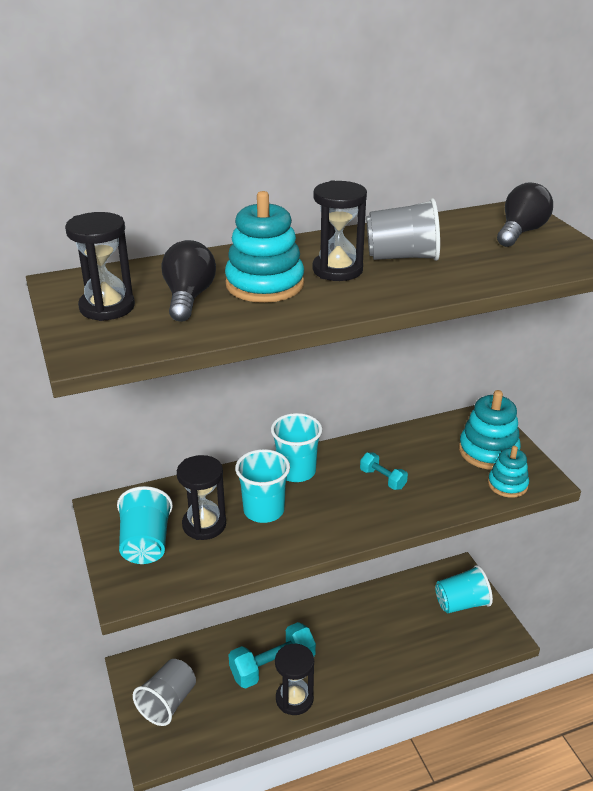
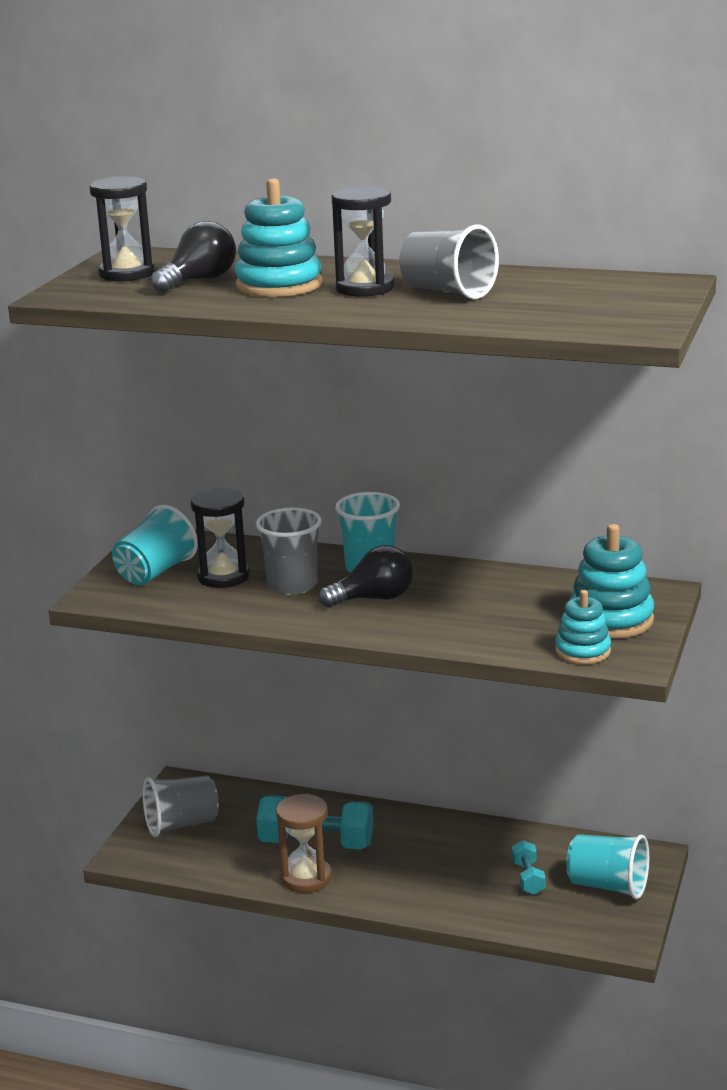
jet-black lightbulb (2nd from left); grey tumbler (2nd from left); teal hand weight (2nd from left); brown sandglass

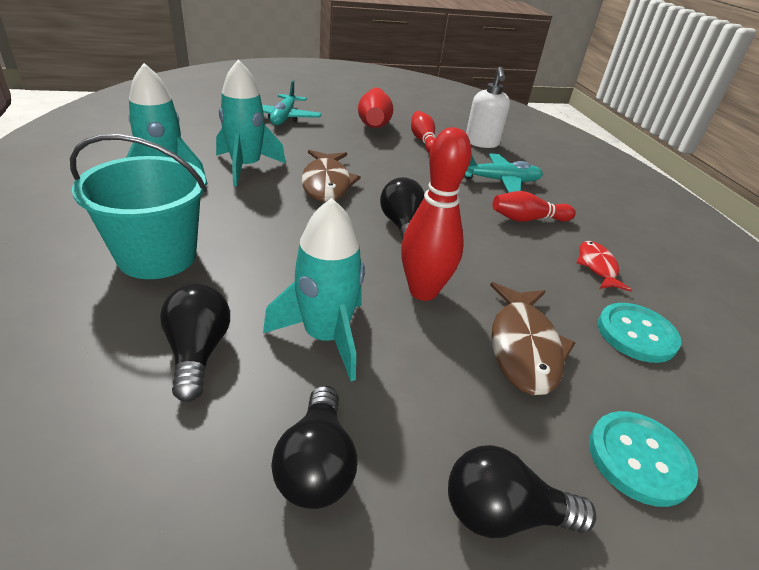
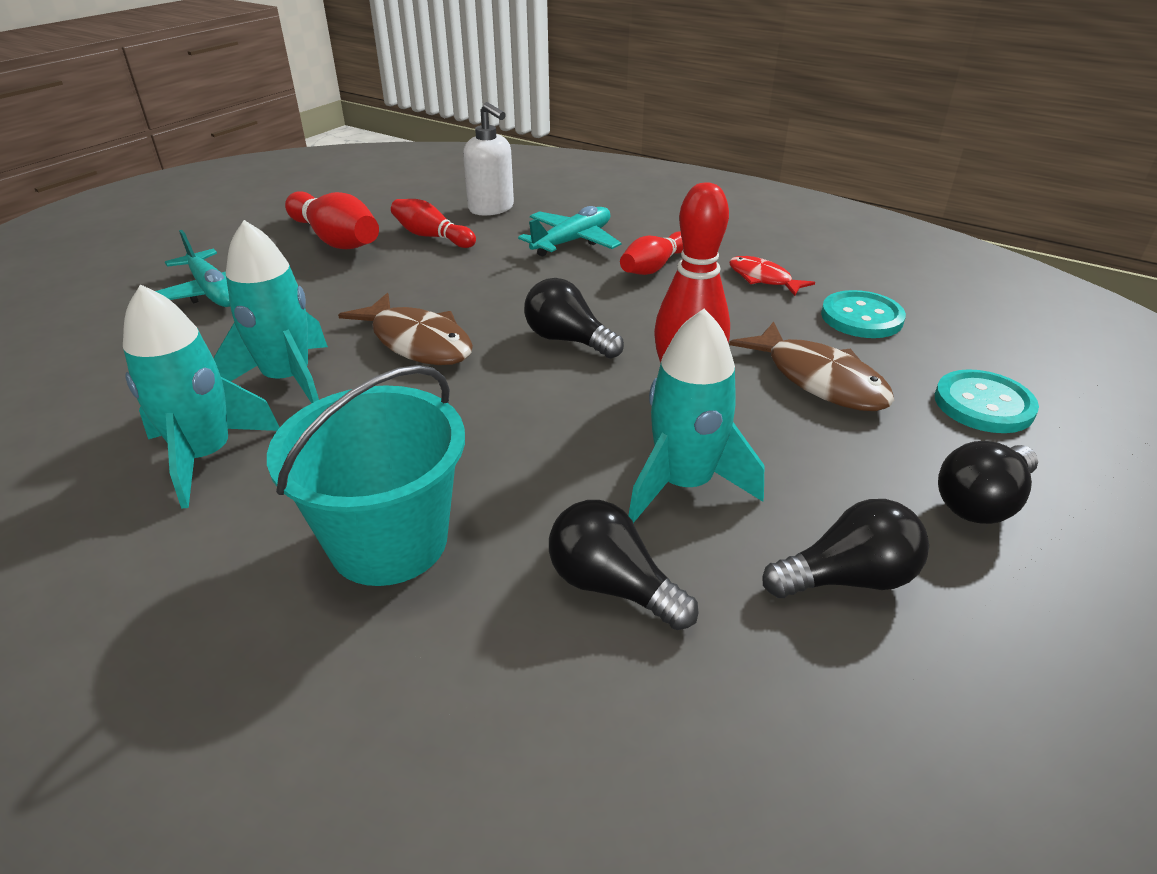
jet-black lightbulb (3rd from left)

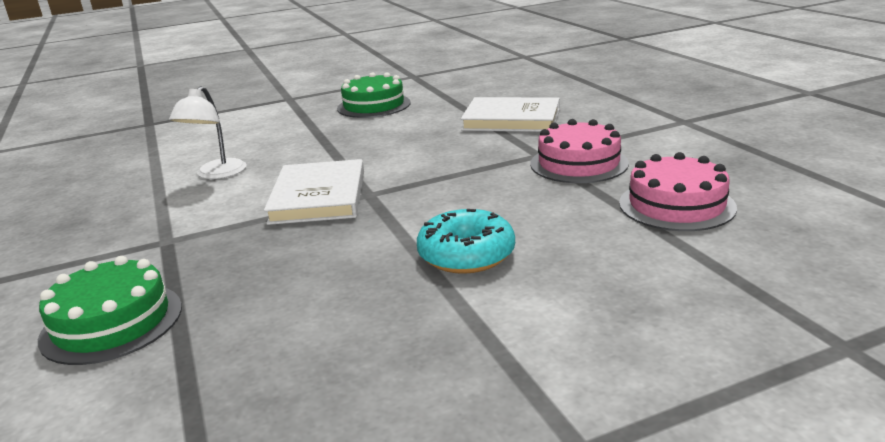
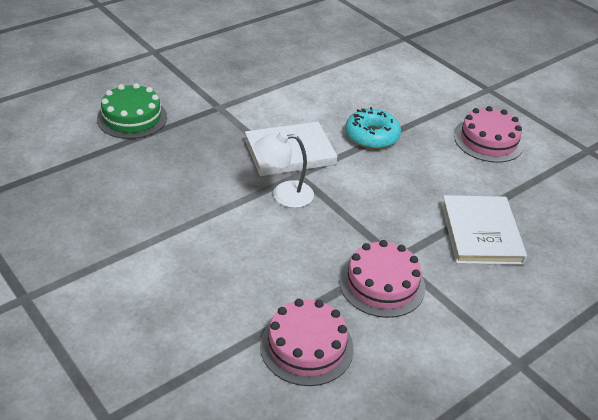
rose-pink gateau (3rd from left); white reading lamp; teal doughnut

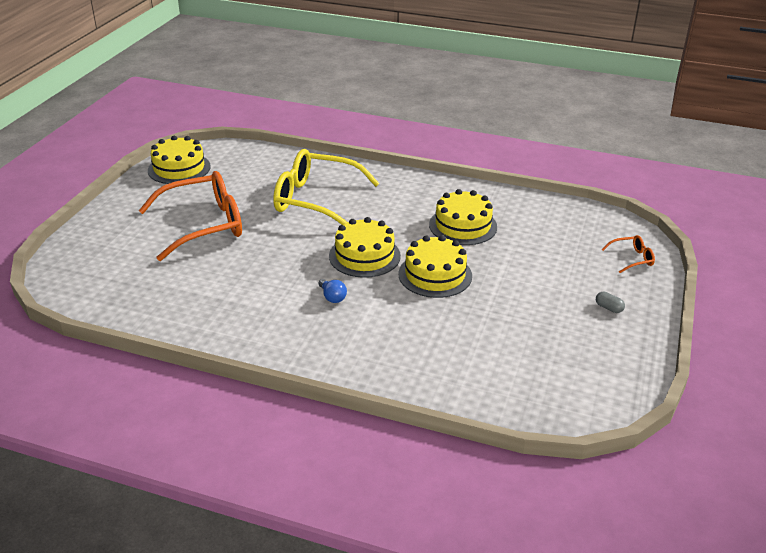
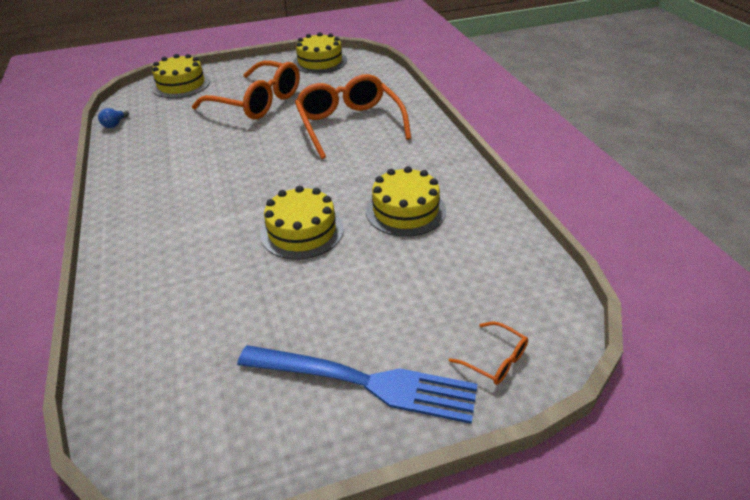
orange-coloured spectacles (2nd from left); yellow gateau (1st from left); blue lightbulb; blue dinner fork

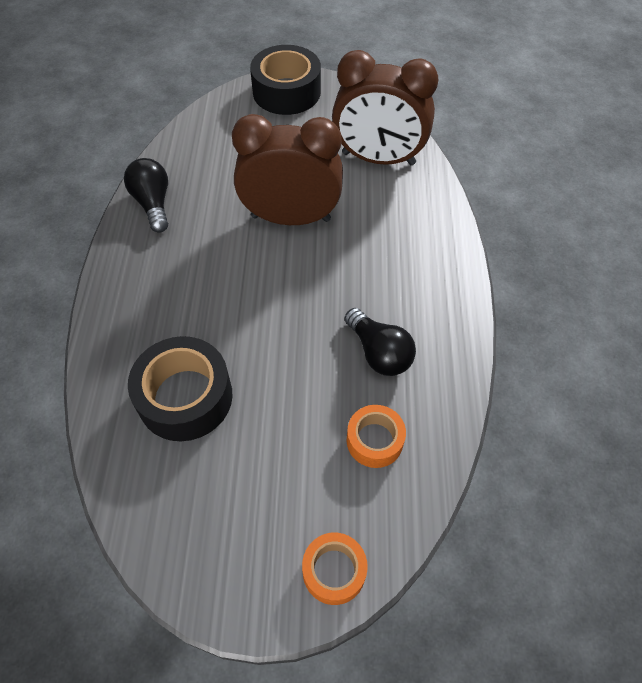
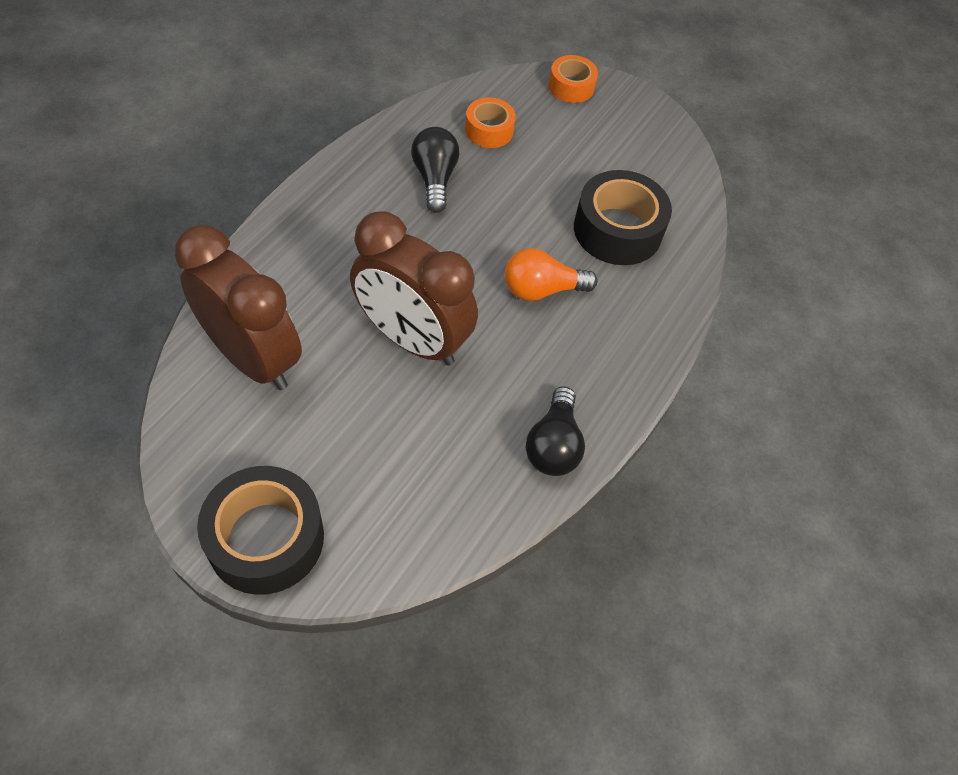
orange-coloured lightbulb

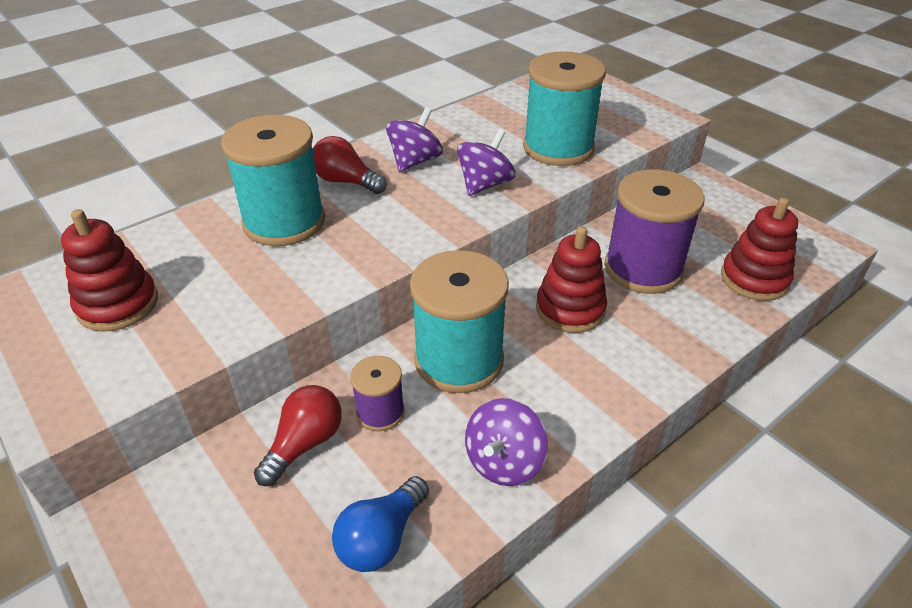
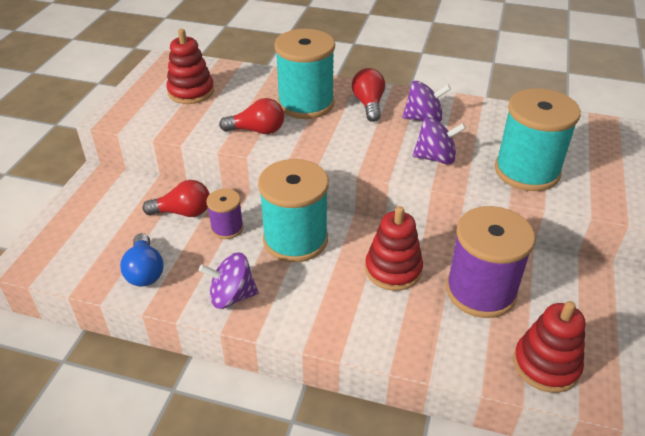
blue lightbulb; crimson lightbulb (2nd from left)

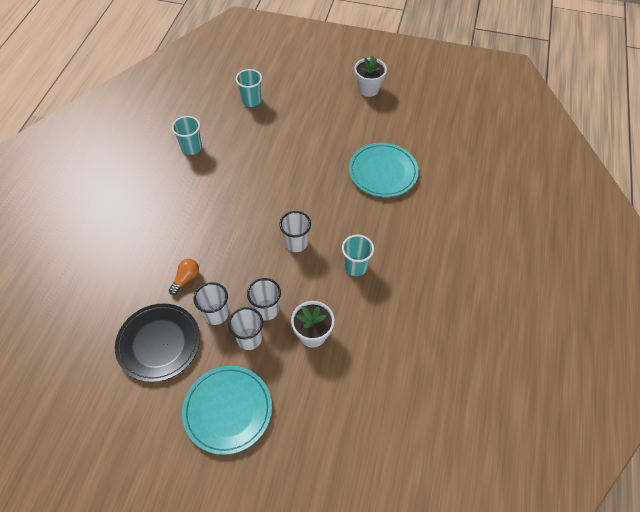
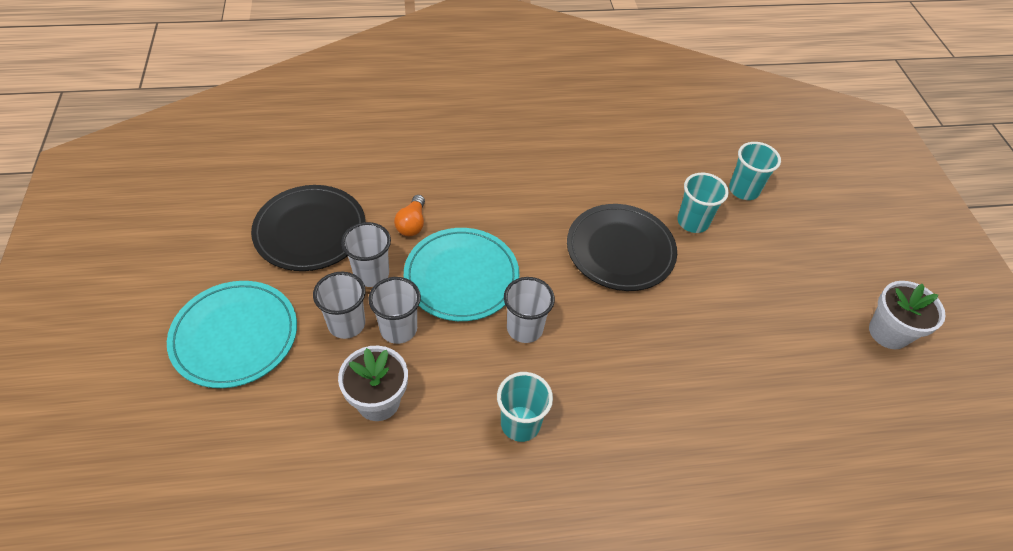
teal tumbler (2nd from left); teal flat dish (2nd from left); orange-coloured lightbulb; jet-black flat dish (2nd from left)

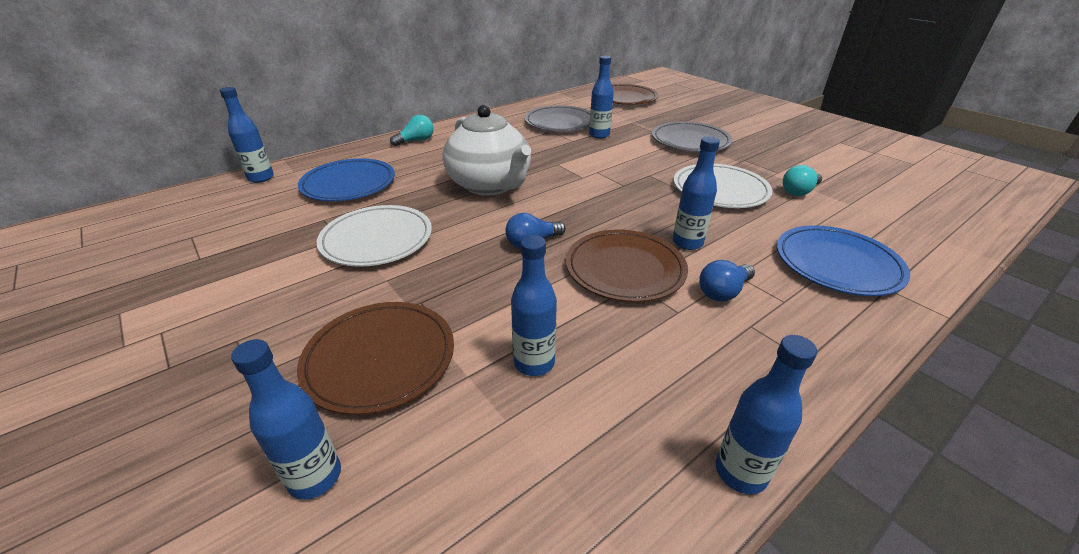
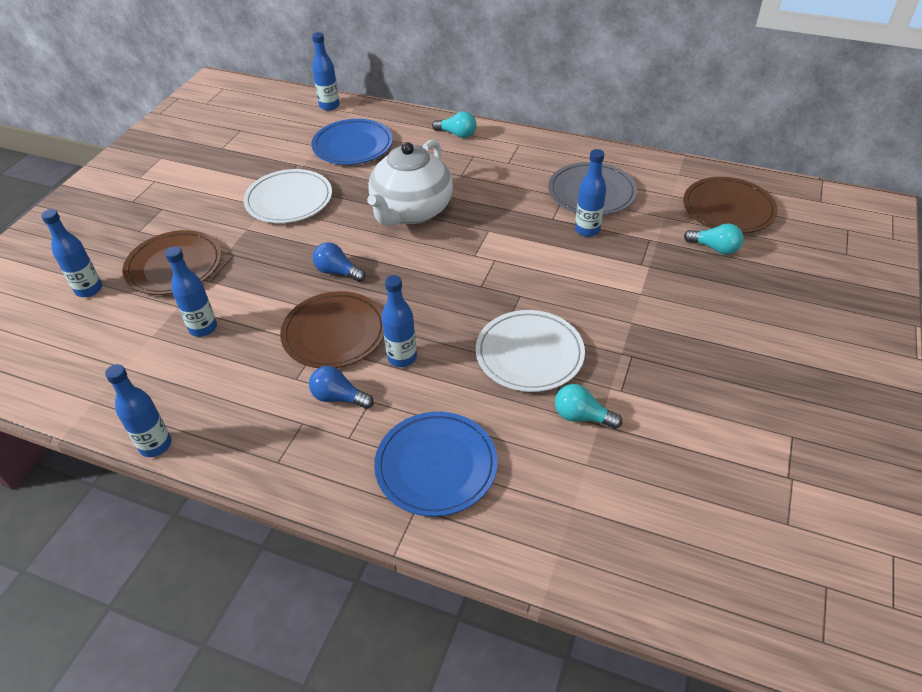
grey flat dish (2nd from left in the first image); teal lightbulb (3rd from left)

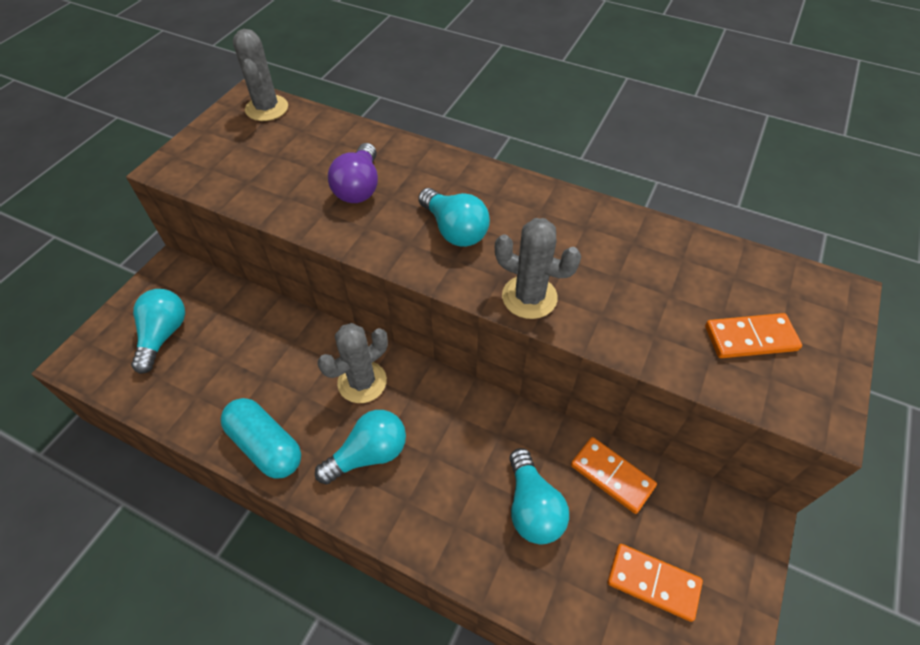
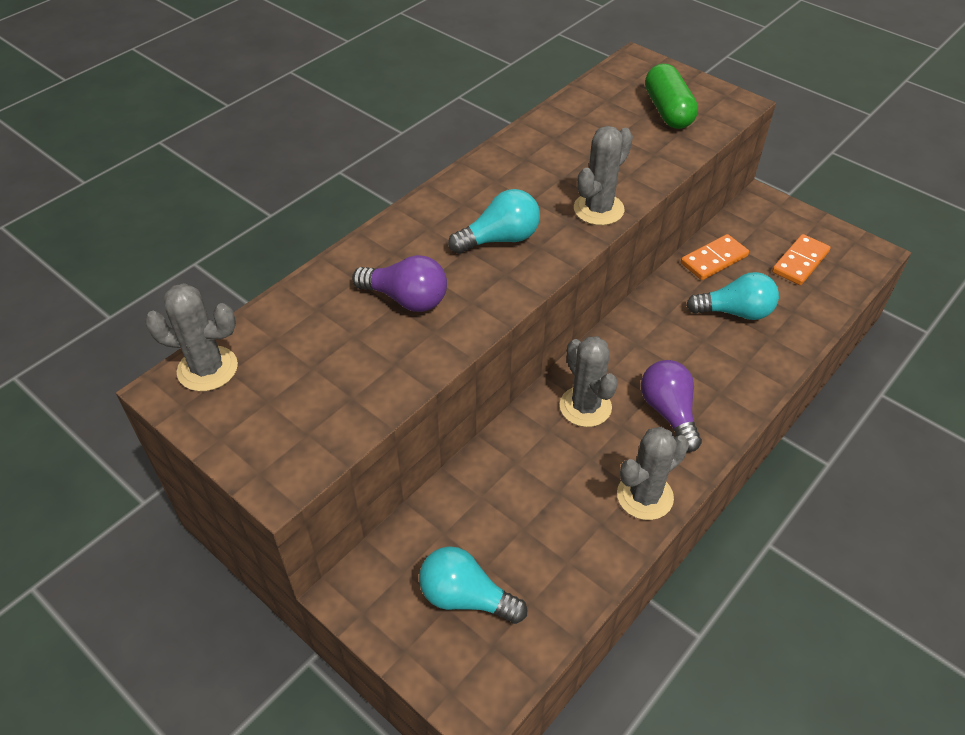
emerald pill shape; grey prickly plant (4th from left); purple lightbulb (2nd from left)

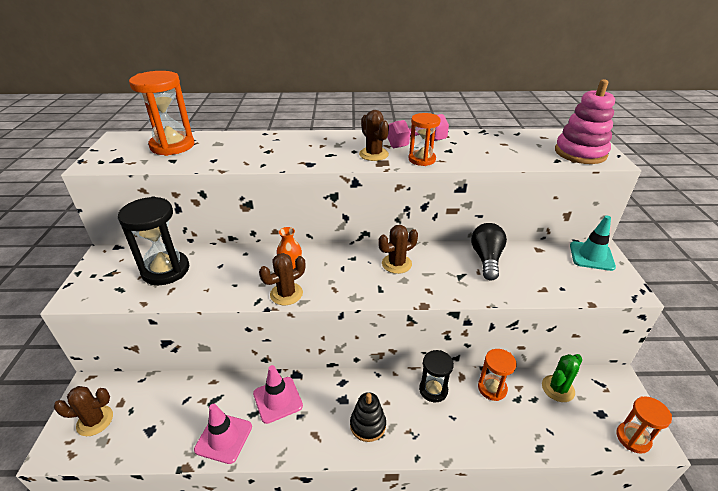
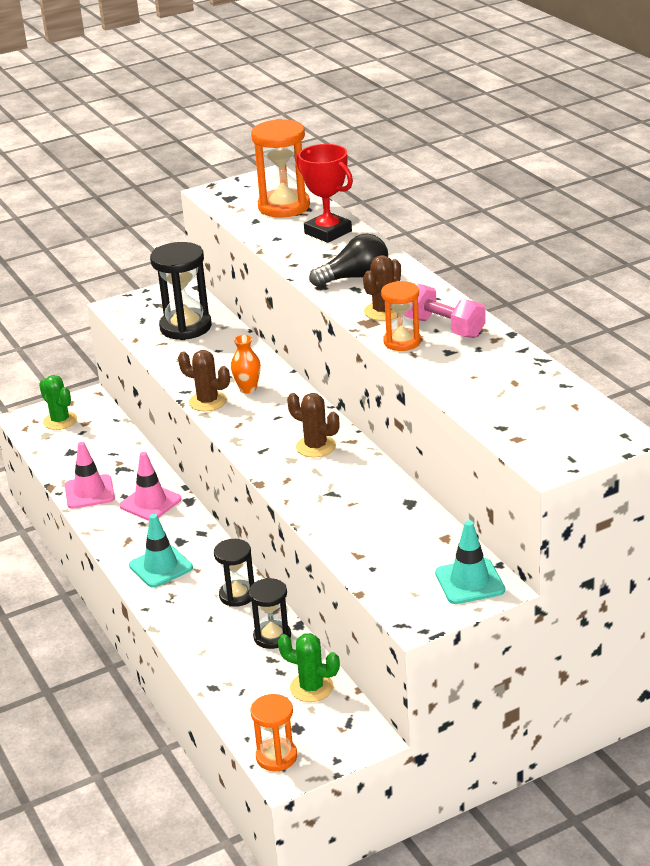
rose-pink stacking rings; jet-black lightbulb; jet-black sandglass (3rd from left); emerald prickly plant (1st from left); teal road cone (1st from left); crimson trophy

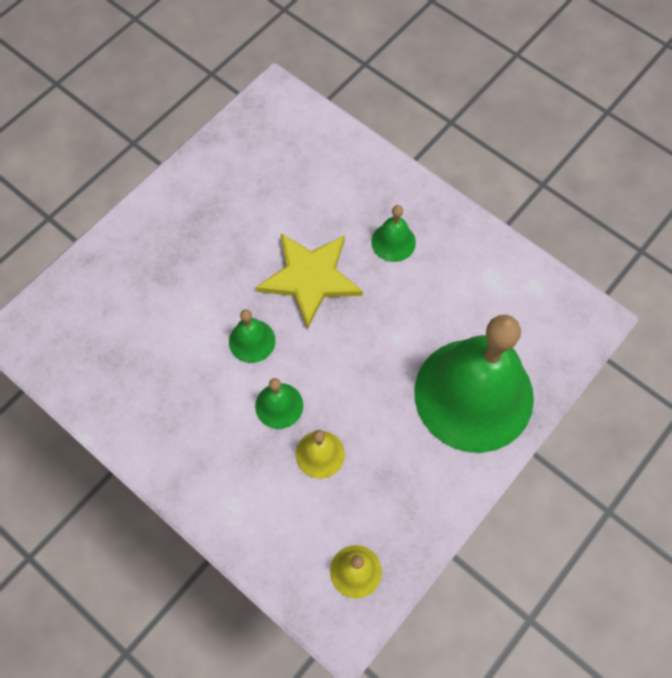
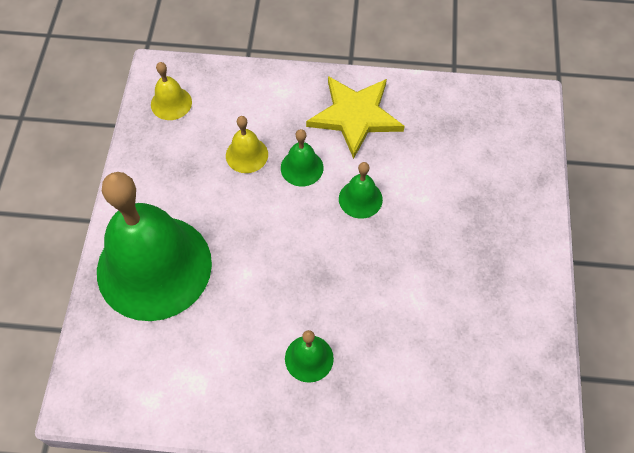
yellow five-pointed star

